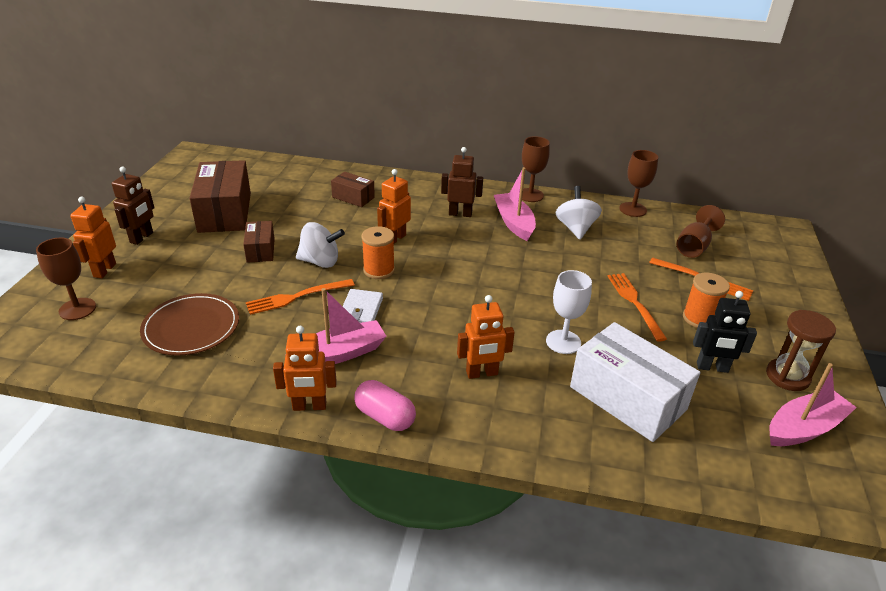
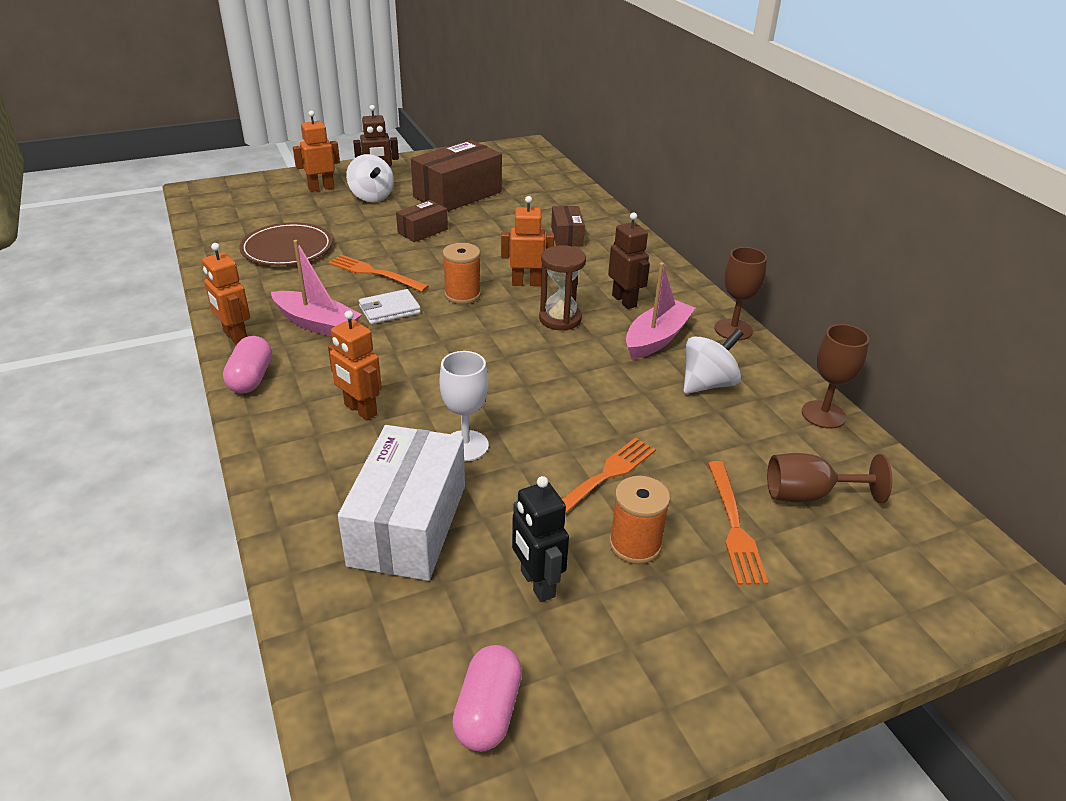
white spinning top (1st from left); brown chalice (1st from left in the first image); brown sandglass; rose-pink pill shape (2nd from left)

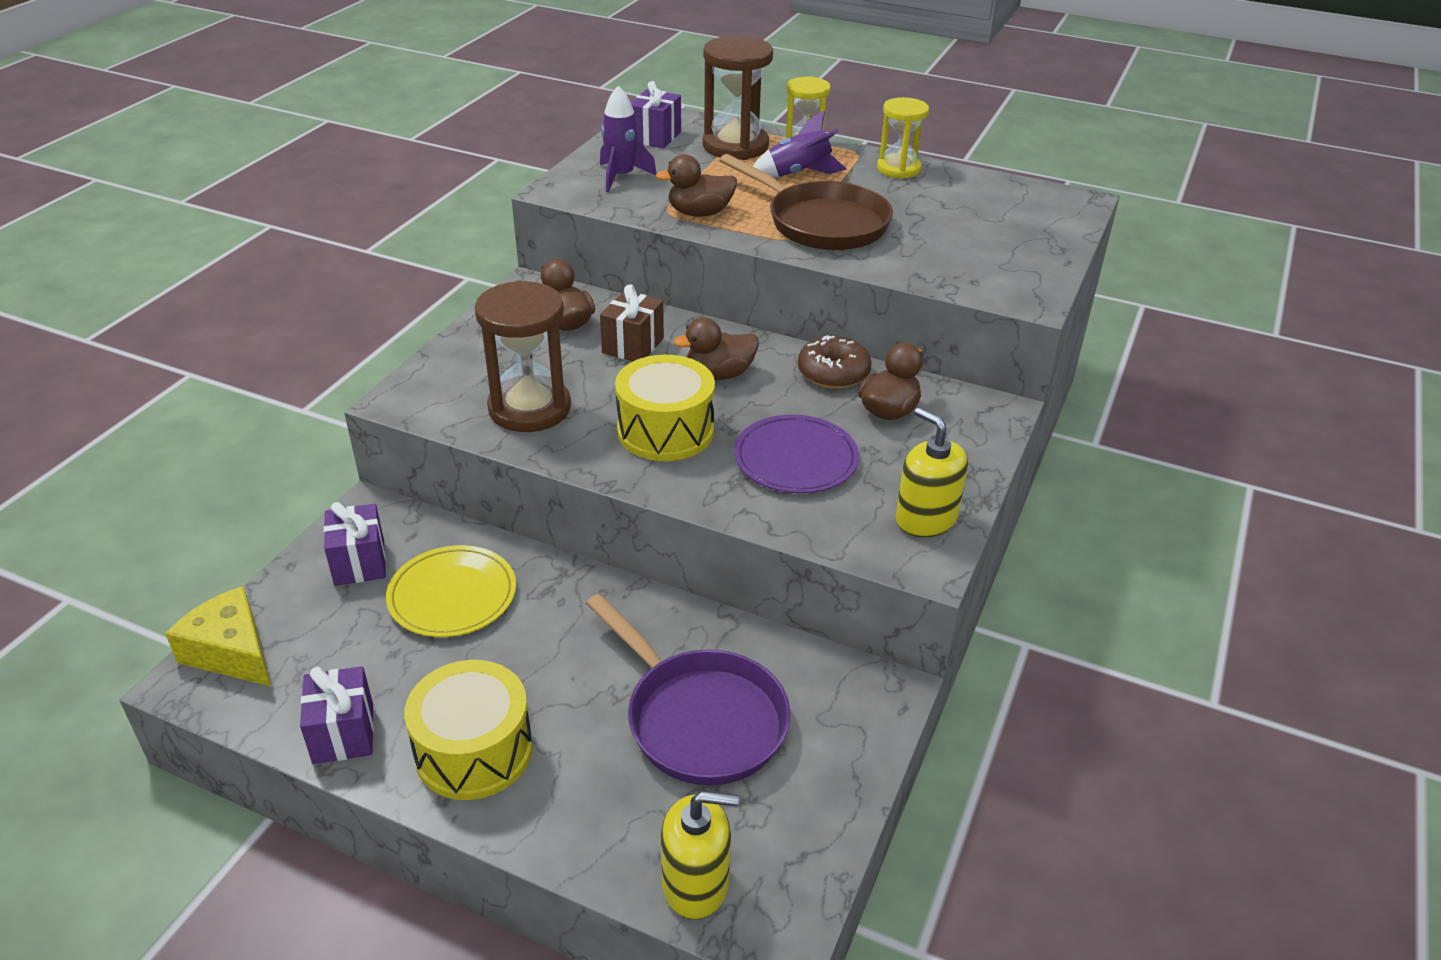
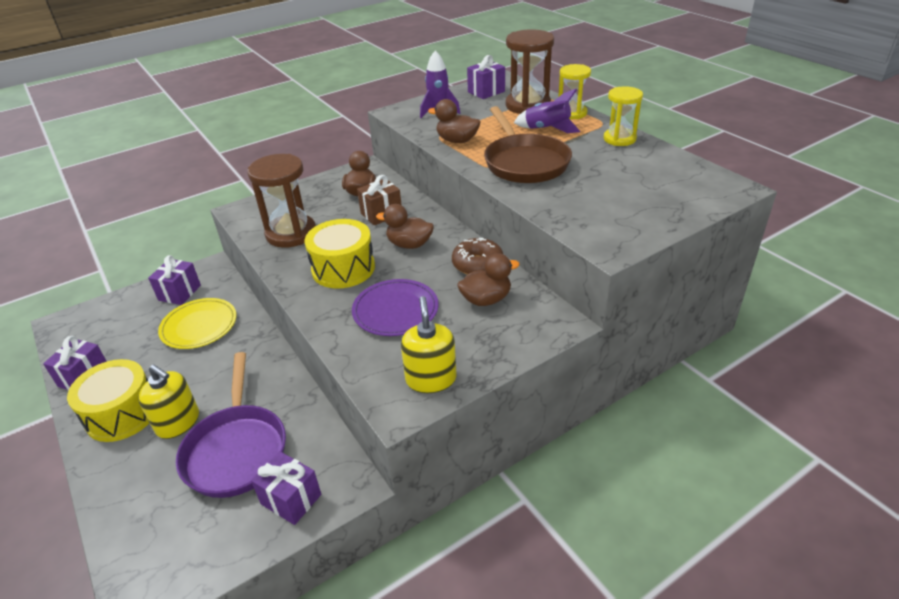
yellow cheese; yellow soap pump (1st from left); purple present (3rd from left)

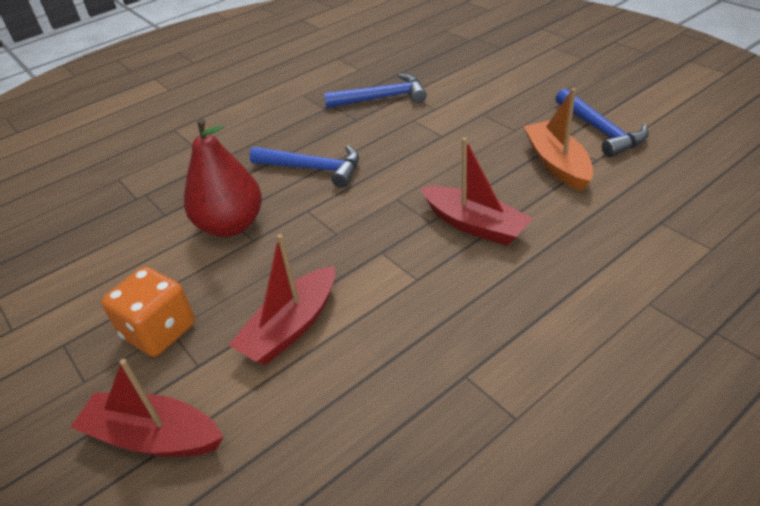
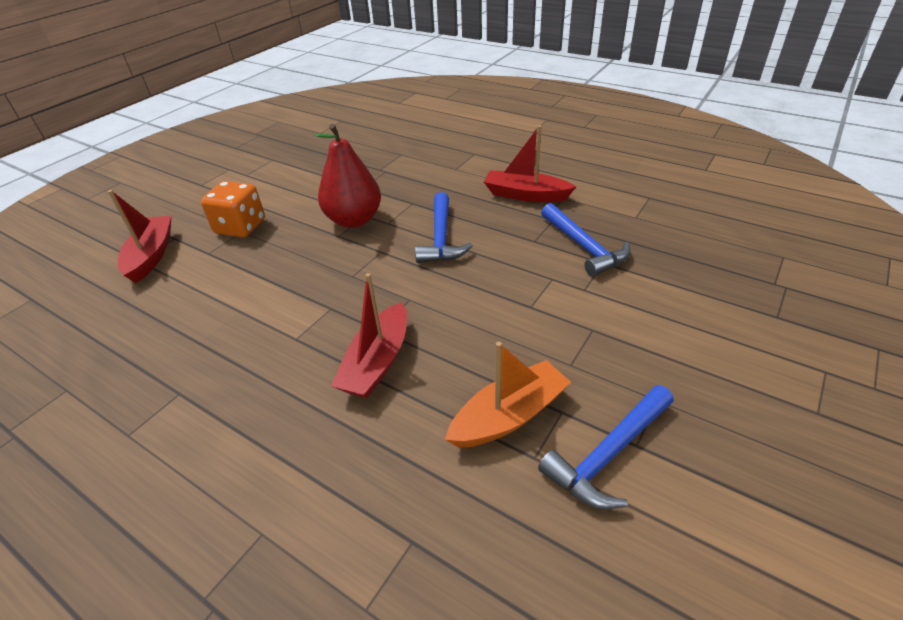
crimson toy boat (3rd from left)

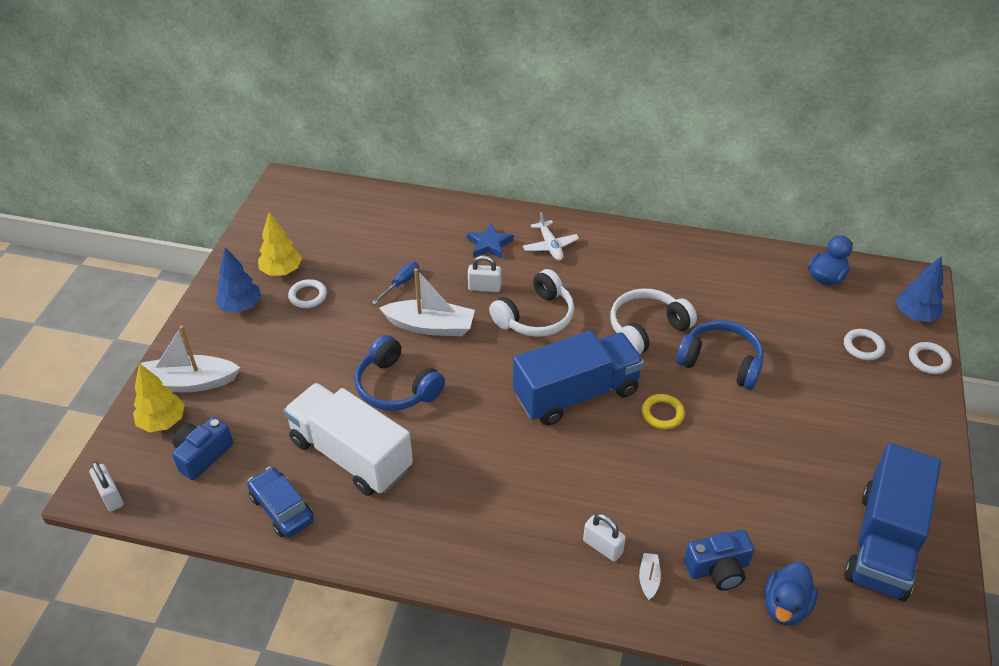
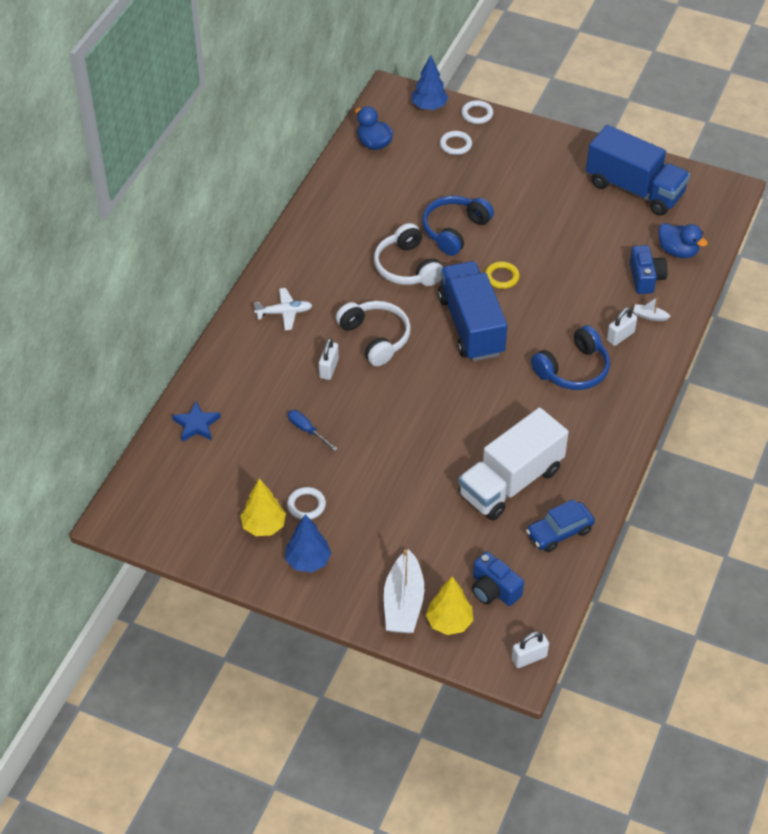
blue five-pointed star; white toy boat (2nd from left in the first image); blue headphones (2nd from left)

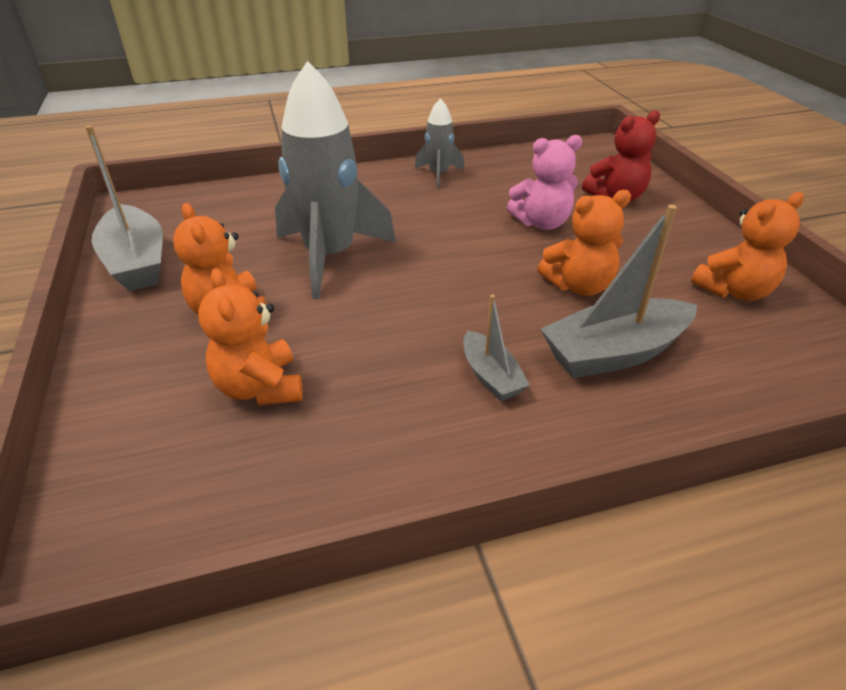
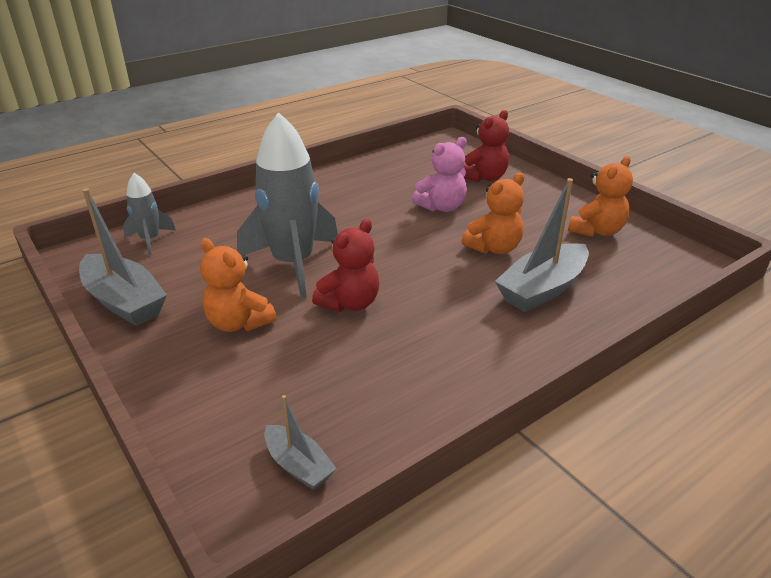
grey rocket (1st from left); orange-coloured teddy (2nd from left in the first image); grey toy boat (2nd from left); crimson teddy (1st from left)

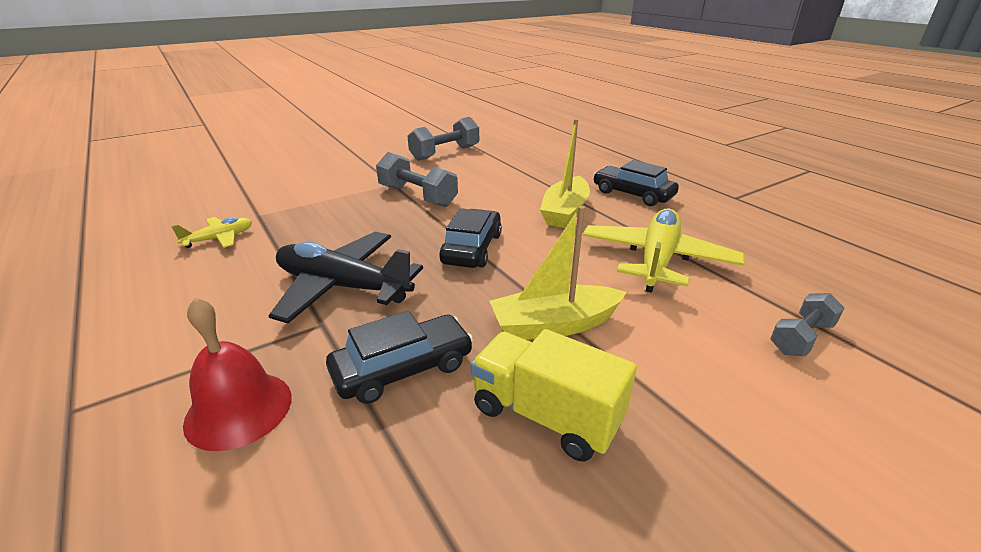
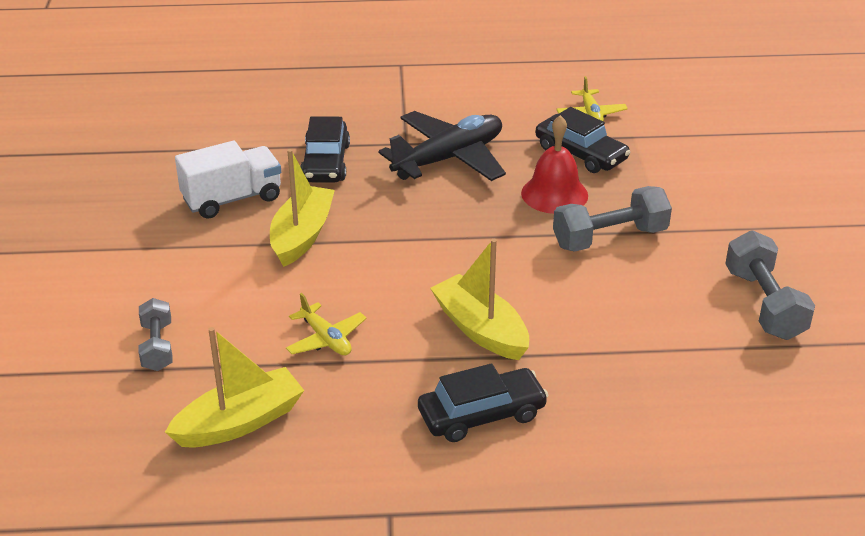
jet-black car (3rd from left); yellow toy plane (1st from left); crimson school bell; white toy truck; yellow toy boat (1st from left)

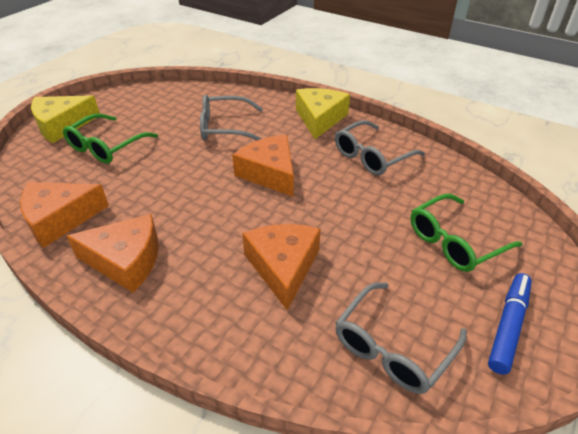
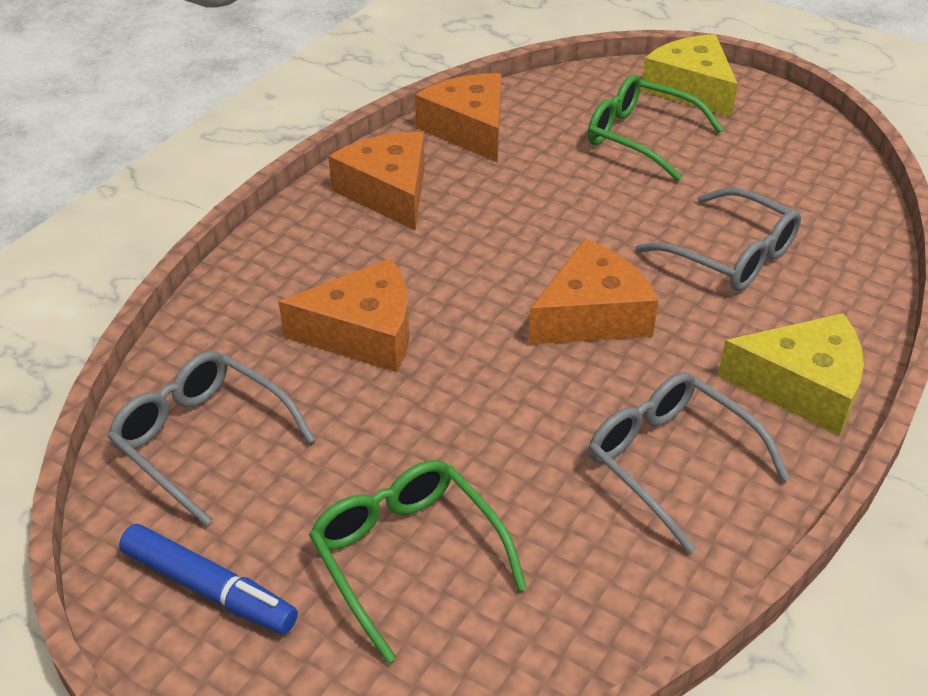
grey spectacles (3rd from left); orange-coloured cheese (2nd from left)

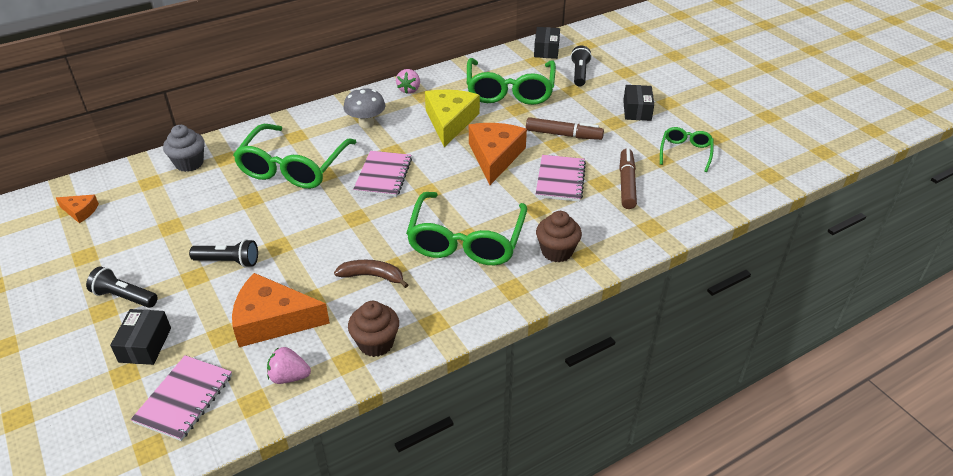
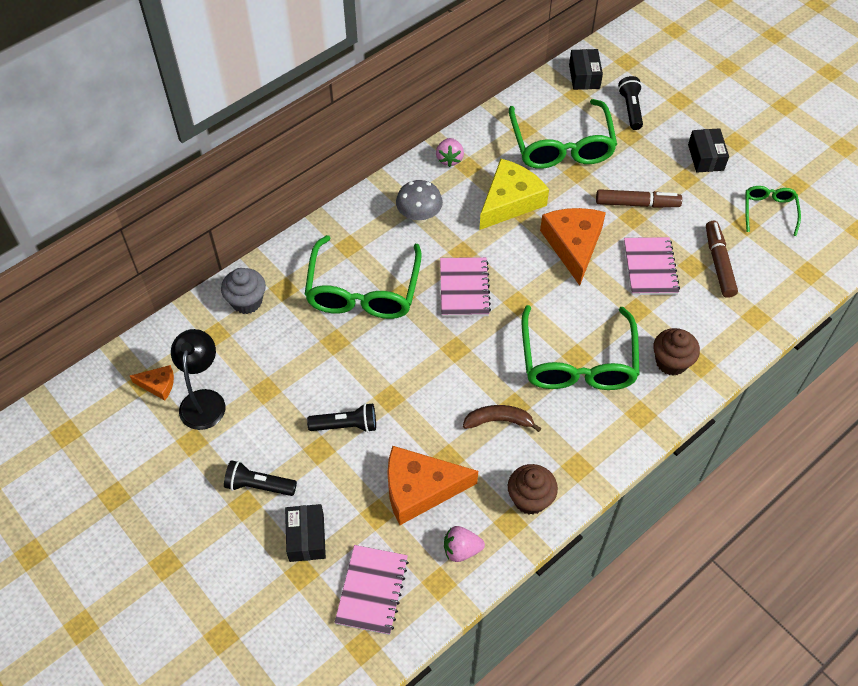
yellow cheese; jet-black reading lamp

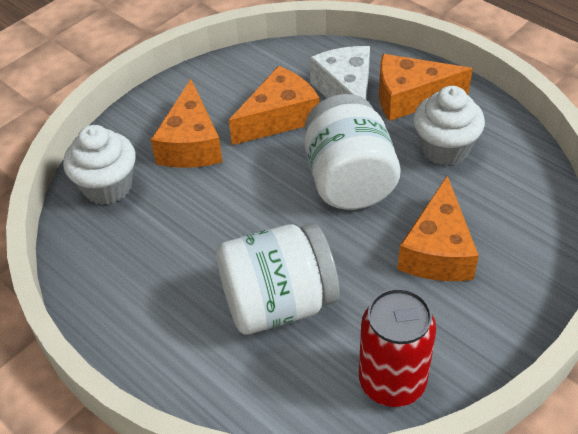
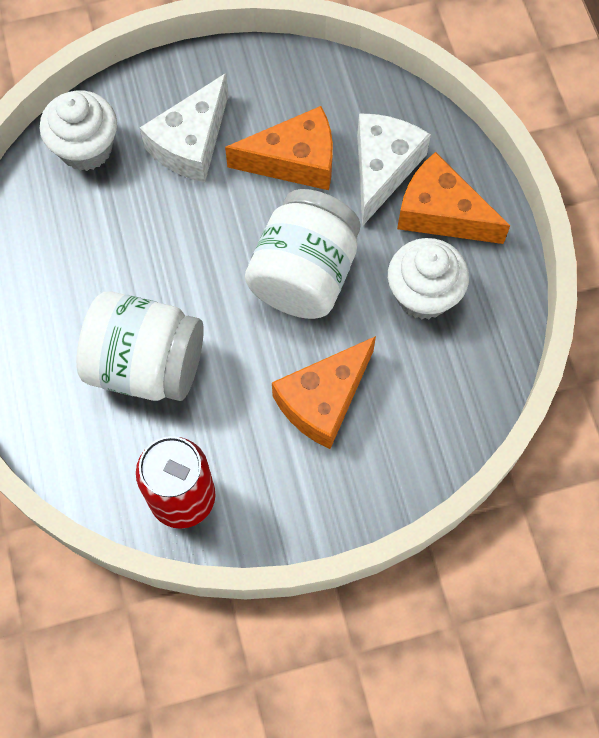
white cheese (1st from left)

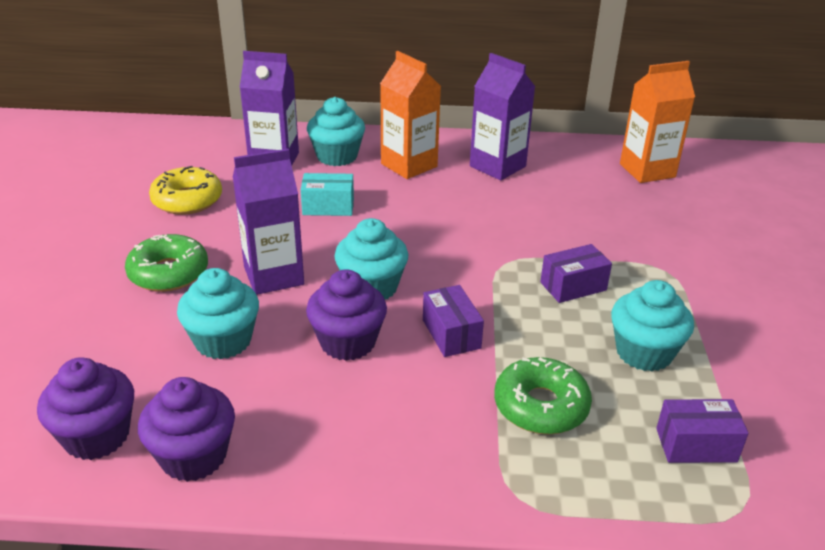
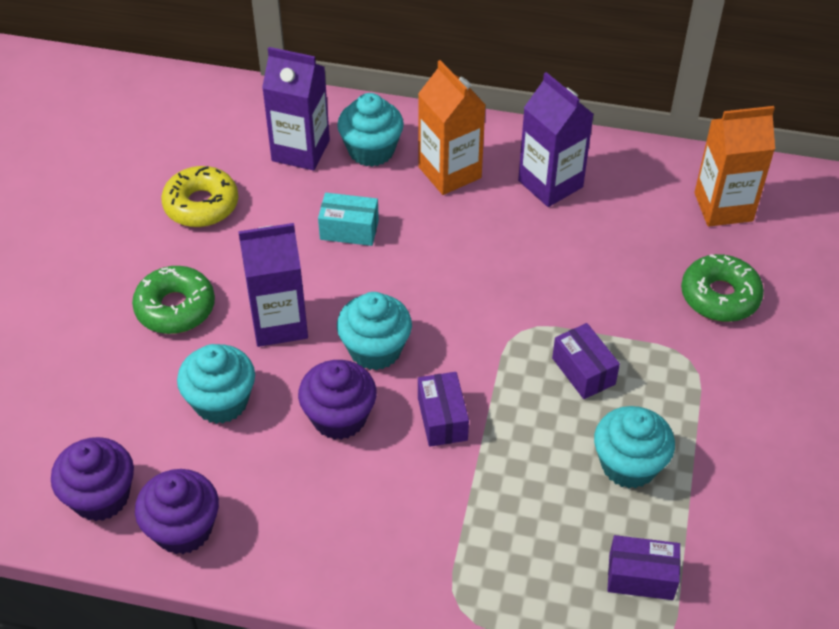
purple box (2nd from left); emerald doughnut (2nd from left)

